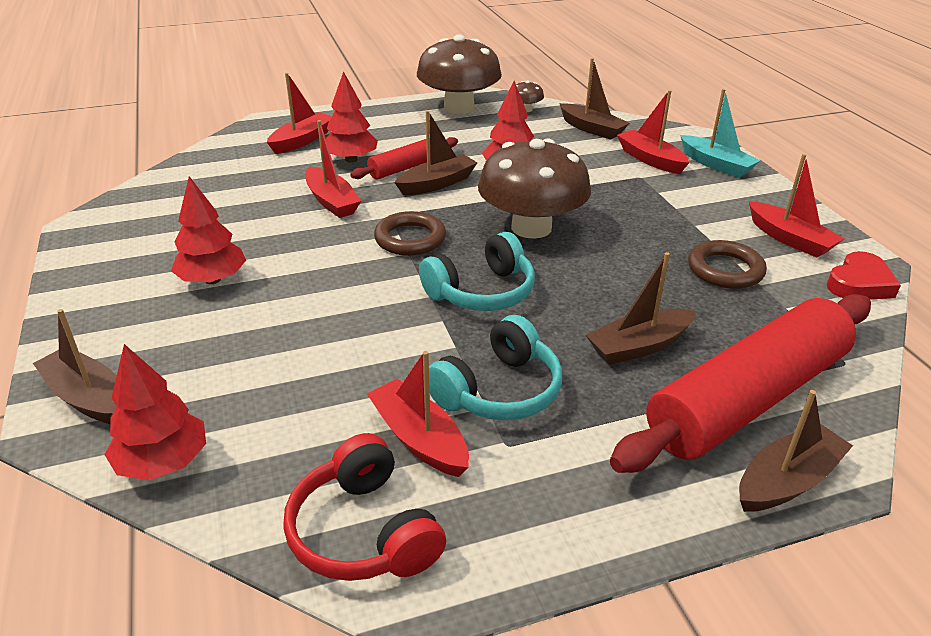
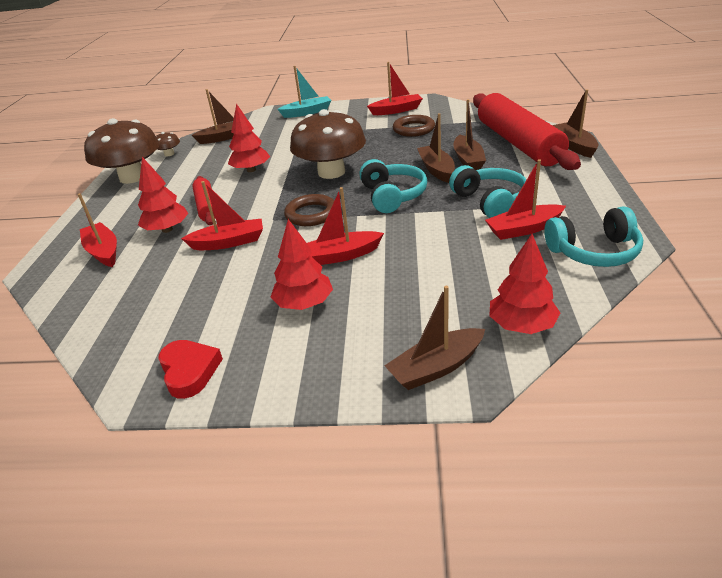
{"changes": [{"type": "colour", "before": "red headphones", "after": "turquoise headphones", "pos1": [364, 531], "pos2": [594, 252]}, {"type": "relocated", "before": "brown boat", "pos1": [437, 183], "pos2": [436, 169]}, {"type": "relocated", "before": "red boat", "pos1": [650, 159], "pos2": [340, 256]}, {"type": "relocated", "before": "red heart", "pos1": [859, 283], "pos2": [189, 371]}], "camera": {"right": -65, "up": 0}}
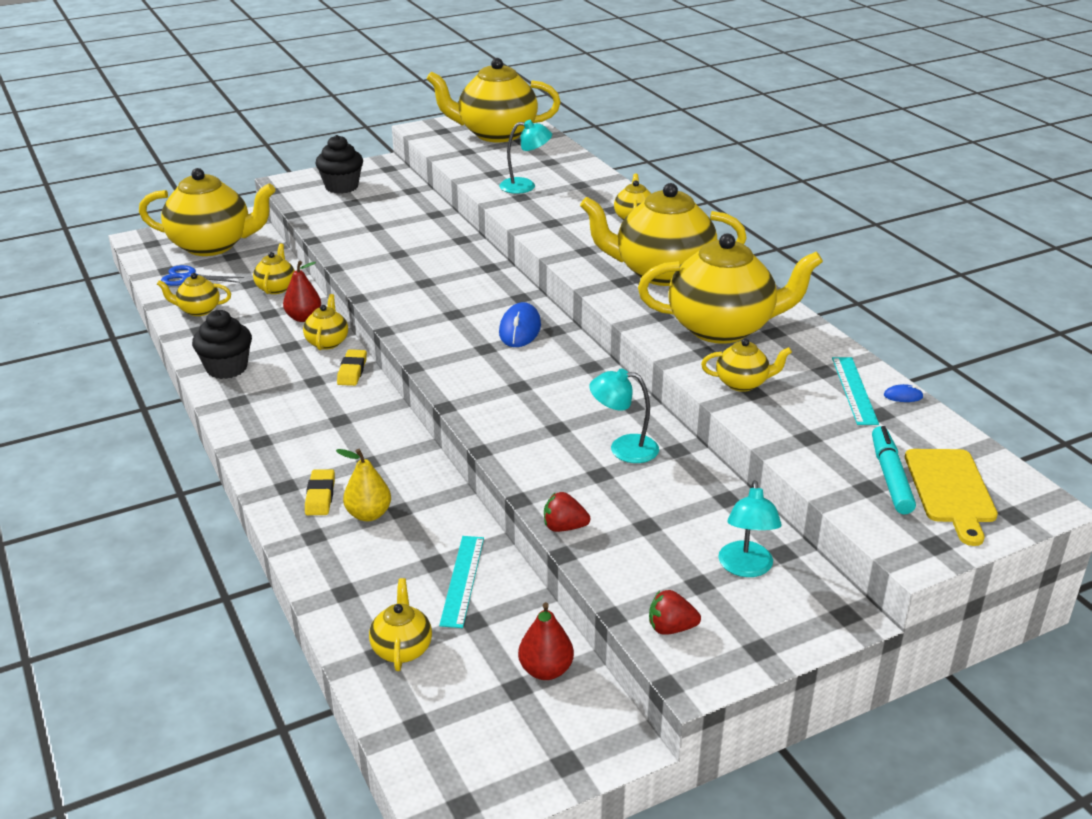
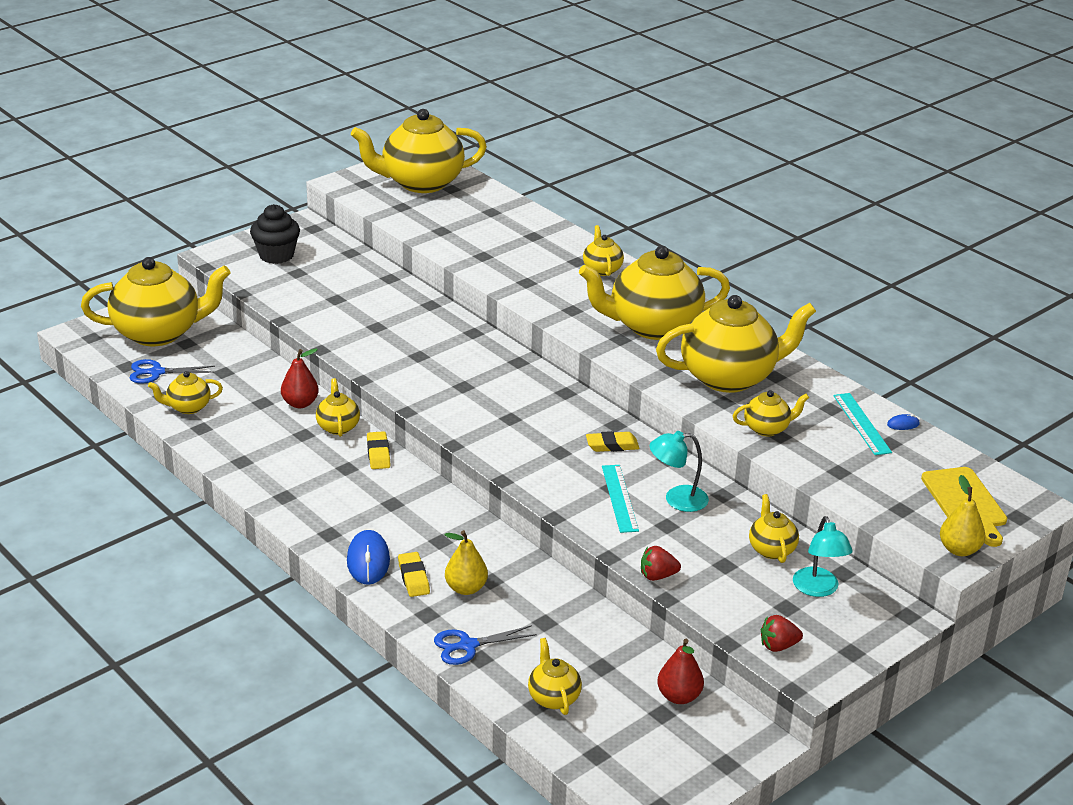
{"changes": [{"type": "missing", "before": "black cupcake", "pos1": [227, 368]}, {"type": "relocated", "before": "yellow teapot", "pos1": [276, 288], "pos2": [771, 549]}, {"type": "relocated", "before": "turquoise ruler", "pos1": [462, 580], "pos2": [619, 498]}, {"type": "missing", "before": "turquoise lamp", "pos1": [525, 186]}, {"type": "relocated", "before": "blue mouse", "pos1": [520, 329], "pos2": [368, 561]}, {"type": "missing", "before": "turquoise marker", "pos1": [890, 477]}, {"type": "appeared", "after": "blue scissors", "pos2": [468, 645]}, {"type": "appeared", "after": "yellow eraser", "pos2": [612, 445]}, {"type": "appeared", "after": "yellow pear", "pos2": [959, 550]}], "camera": {"right": -15, "up": 0}}
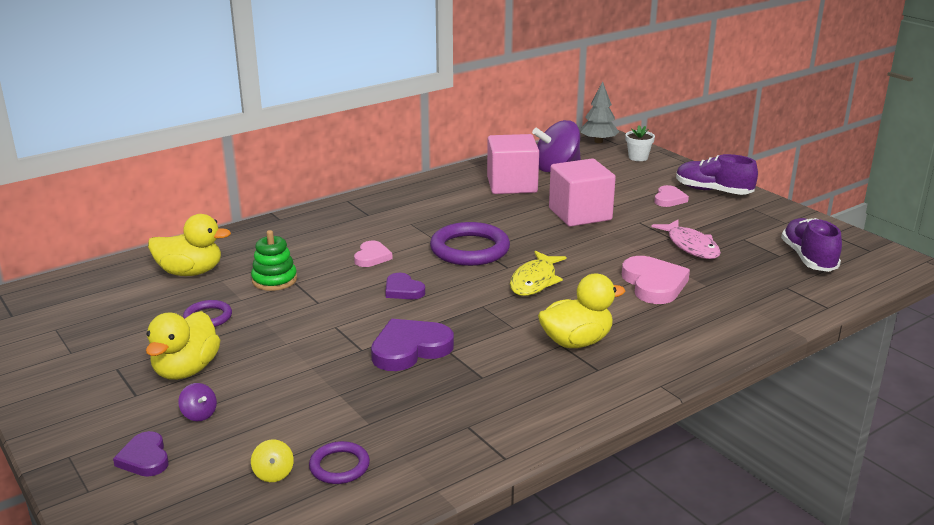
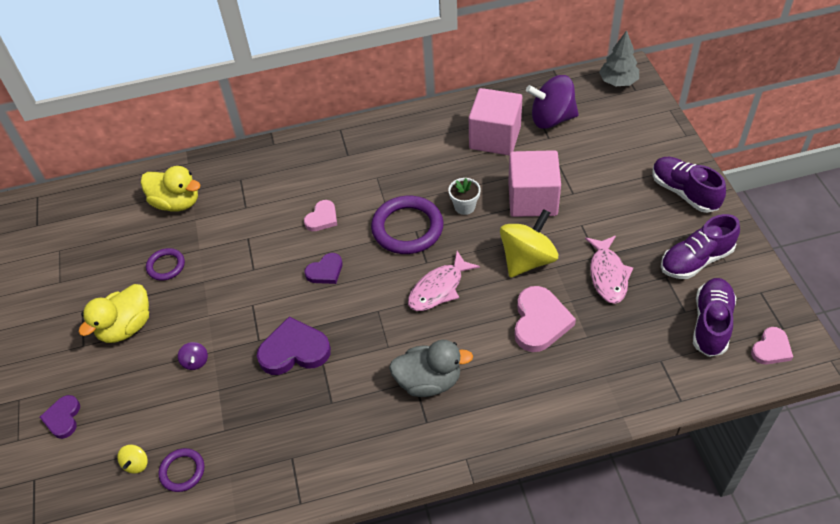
{"changes": [{"type": "relocated", "before": "purple spinning top", "pos1": [199, 414], "pos2": [195, 361]}, {"type": "missing", "before": "green stacking toy", "pos1": [274, 280]}, {"type": "spun", "before": "purple heart", "pos1": [403, 290], "pos2": [325, 271], "turn": -105}, {"type": "colour", "before": "yellow fish", "after": "pink fish", "pos1": [534, 281], "pos2": [438, 288]}, {"type": "colour", "before": "yellow duck", "after": "grey duck", "pos1": [576, 342], "pos2": [429, 381]}, {"type": "relocated", "before": "white flower pot", "pos1": [638, 157], "pos2": [464, 206]}, {"type": "relocated", "before": "pink heart", "pos1": [669, 199], "pos2": [771, 349]}, {"type": "appeared", "after": "yellow spinning top", "pos2": [527, 259]}, {"type": "appeared", "after": "purple shoe", "pos2": [696, 260]}], "camera": {"right": 25, "up": 25}}
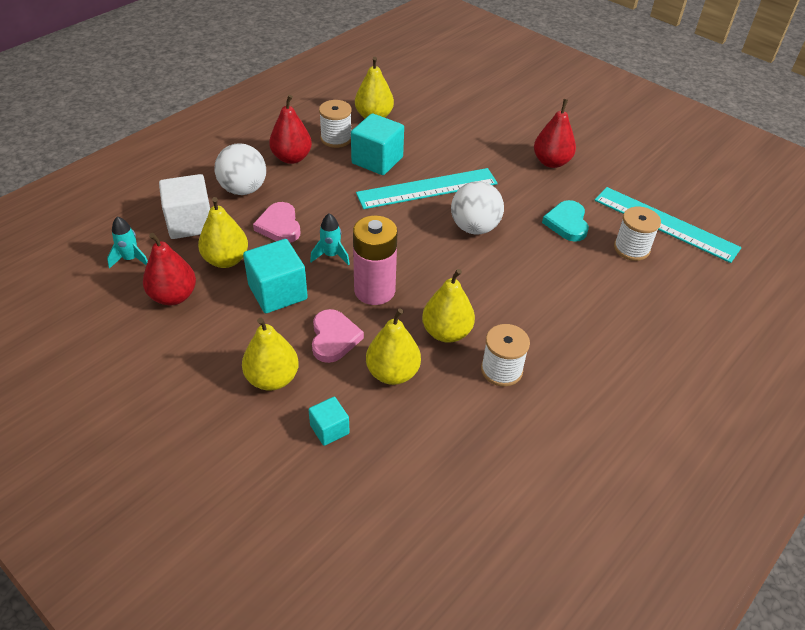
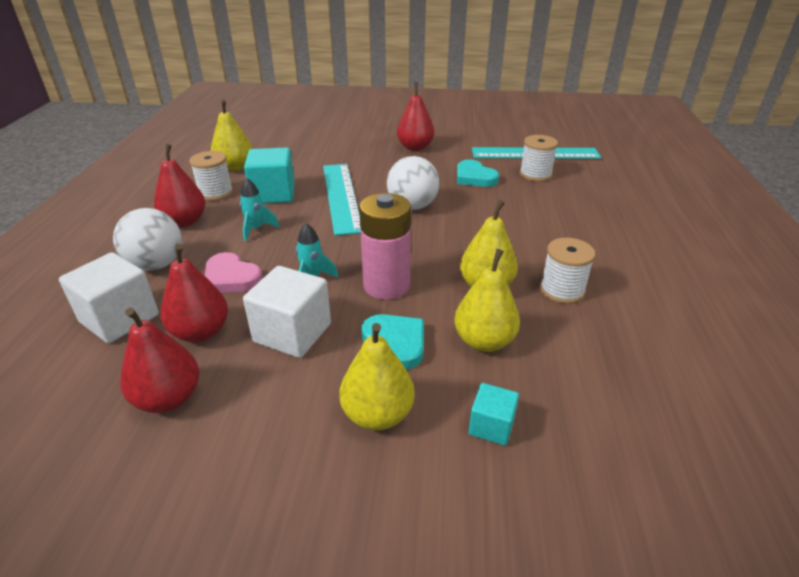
{"changes": [{"type": "relocated", "before": "turquoise rocket", "pos1": [131, 259], "pos2": [256, 229]}, {"type": "colour", "before": "yellow pear", "after": "red pear", "pos1": [226, 260], "pos2": [200, 332]}, {"type": "colour", "before": "turquoise cube", "after": "white cube", "pos1": [277, 292], "pos2": [292, 333]}, {"type": "colour", "before": "pink heart", "after": "turquoise heart", "pos1": [334, 338], "pos2": [396, 342]}, {"type": "spun", "before": "turquoise ruler", "pos1": [427, 189], "pos2": [341, 196], "turn": -45}], "camera": {"right": -35, "up": -10}}
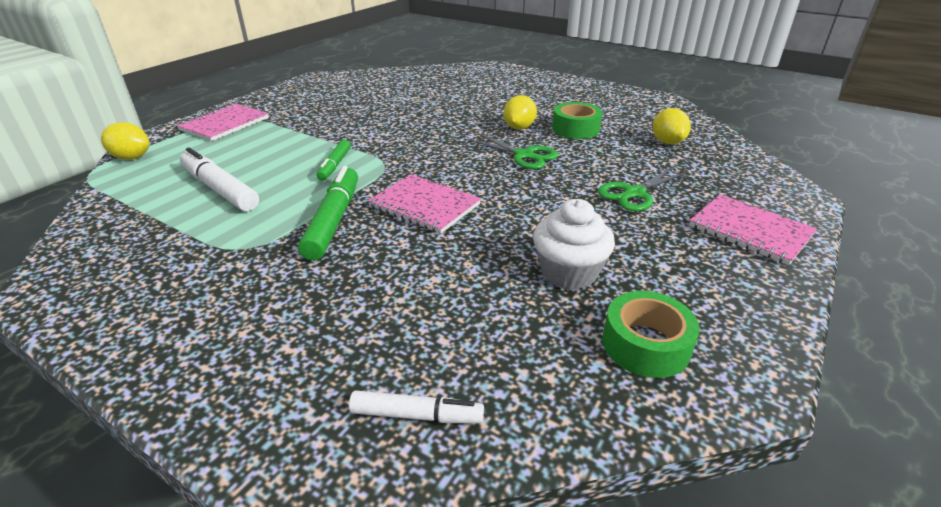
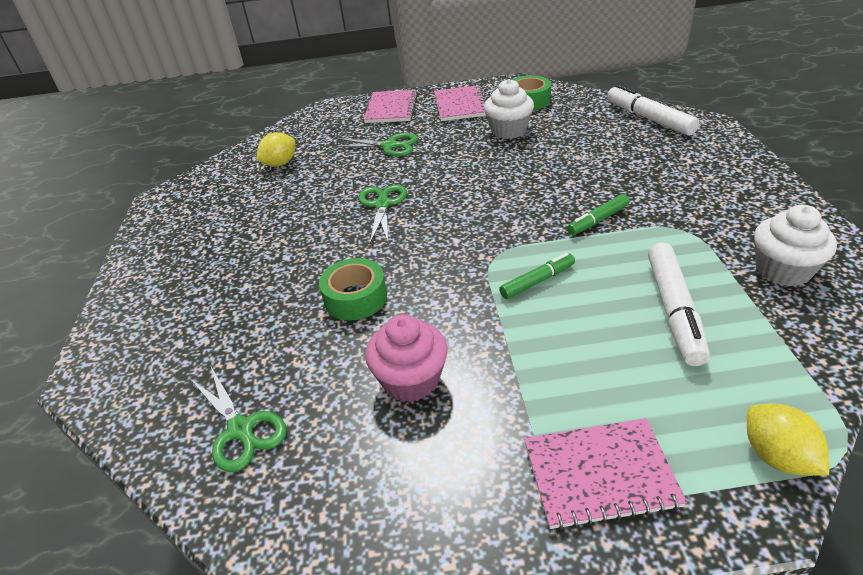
{"changes": [{"type": "size", "before": "green marker", "pos1": [333, 220], "pos2": [598, 220], "scale": 0.6}, {"type": "size", "before": "white marker", "pos1": [416, 415], "pos2": [649, 118], "scale": 1.66}, {"type": "relocated", "before": "pink notebook", "pos1": [424, 205], "pos2": [460, 105]}, {"type": "missing", "before": "yellow lemon", "pos1": [519, 128]}, {"type": "relocated", "before": "green tape", "pos1": [575, 129], "pos2": [355, 298]}, {"type": "appeared", "after": "green scissors", "pos2": [241, 429]}, {"type": "appeared", "after": "pink cupcake", "pos2": [411, 380]}, {"type": "appeared", "after": "white cupcake", "pos2": [782, 270]}], "camera": {"right": -125, "up": 5}}
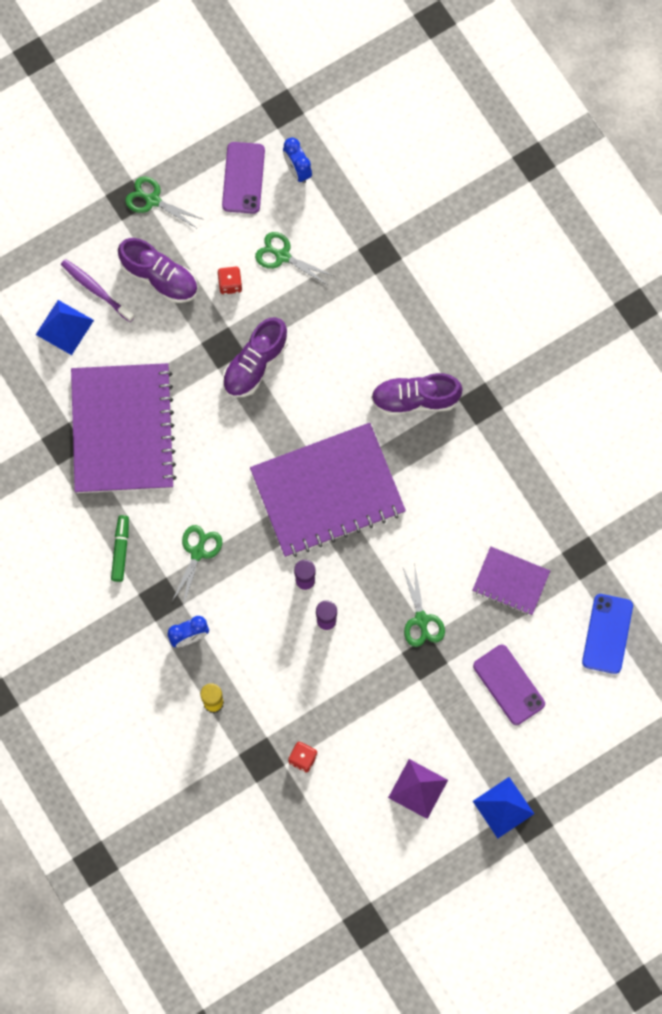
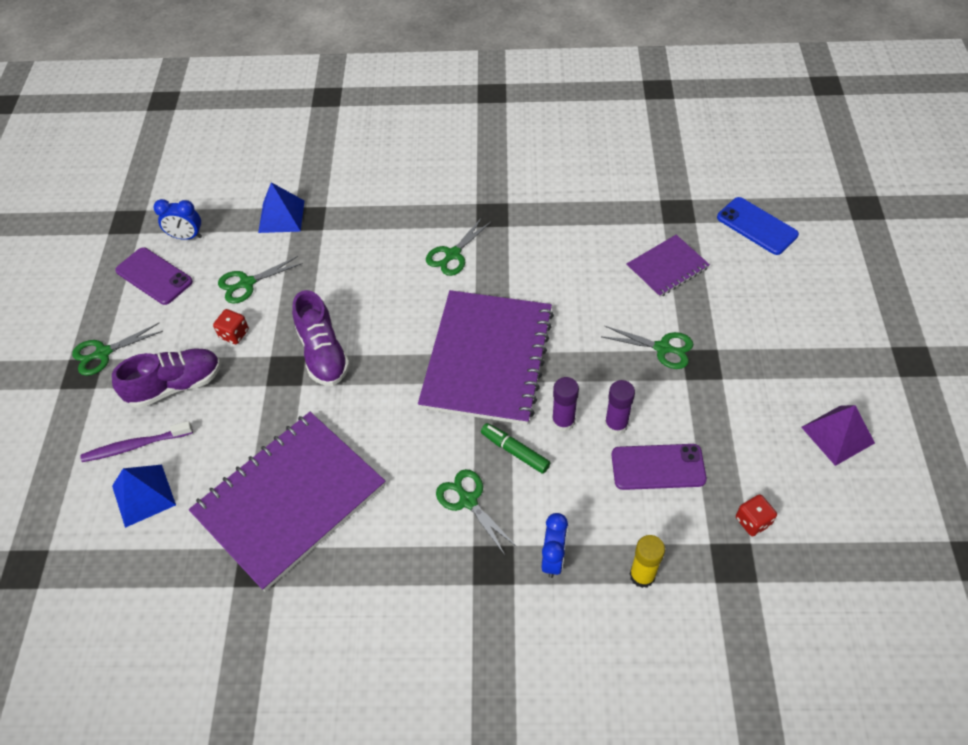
{"changes": [{"type": "spun", "before": "purple notebook", "pos1": [122, 429], "pos2": [290, 500], "turn": -75}, {"type": "relocated", "before": "green marker", "pos1": [120, 550], "pos2": [515, 451]}, {"type": "exchanged", "before": "purple shoe", "after": "green scissors", "pos1": [415, 399], "pos2": [453, 254]}, {"type": "relocated", "before": "purple phone", "pos1": [508, 685], "pos2": [658, 467]}, {"type": "relocated", "before": "blue pyramid", "pos1": [503, 807], "pos2": [281, 216]}], "camera": {"right": -55, "up": -20}}
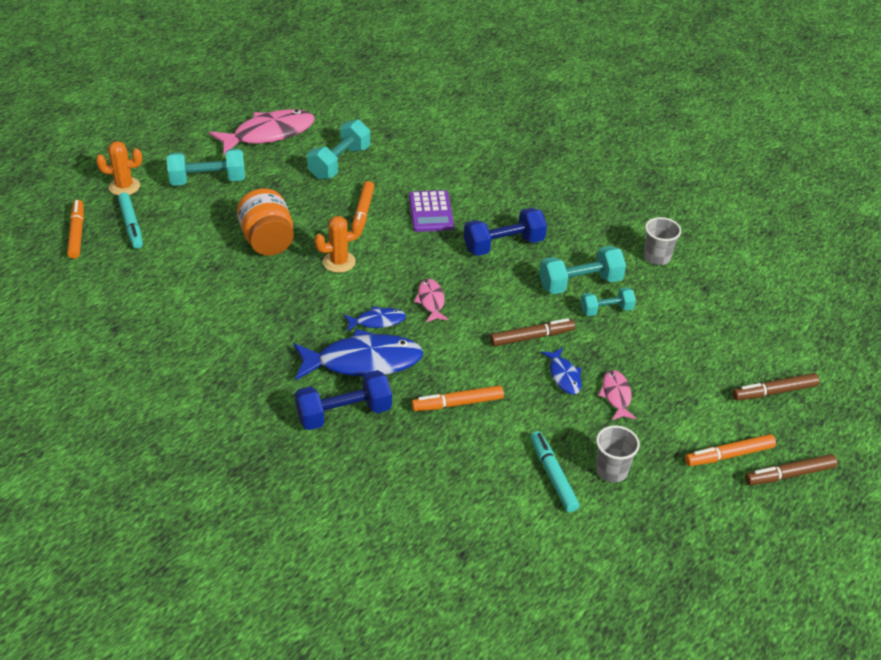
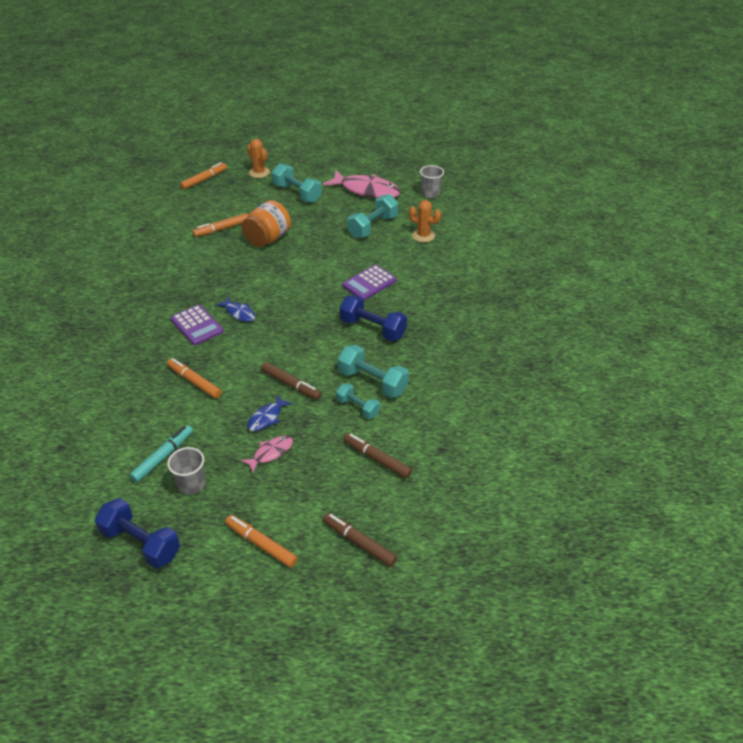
{"changes": [{"type": "missing", "before": "turquoise marker", "pos1": [131, 225]}, {"type": "exchanged", "before": "blue fish", "after": "purple calculator", "pos1": [363, 362], "pos2": [197, 325]}, {"type": "relocated", "before": "blue dumbbell", "pos1": [344, 414], "pos2": [141, 543]}, {"type": "spun", "before": "turquoise dumbbell", "pos1": [339, 163], "pos2": [373, 227], "turn": -45}, {"type": "relocated", "before": "orange cactus", "pos1": [339, 262], "pos2": [423, 235]}, {"type": "relocated", "before": "orange marker", "pos1": [362, 213], "pos2": [222, 229]}, {"type": "missing", "before": "pink fish", "pos1": [431, 301]}, {"type": "relocated", "before": "grey cup", "pos1": [657, 257], "pos2": [430, 194]}, {"type": "relocated", "before": "brown marker", "pos1": [789, 475], "pos2": [377, 459]}], "camera": {"right": 55, "up": 0}}
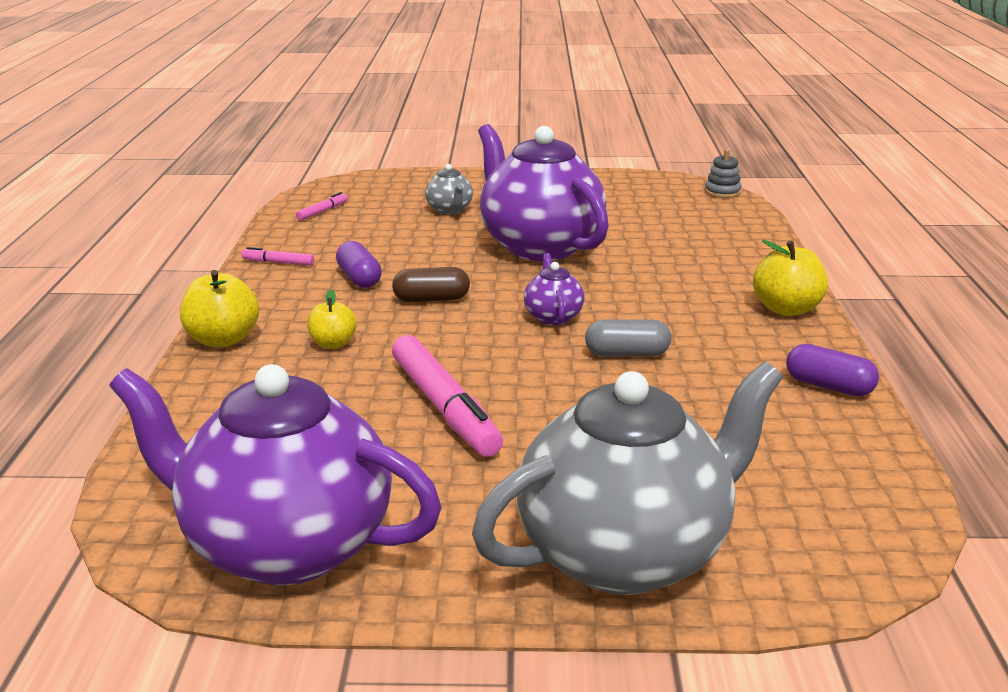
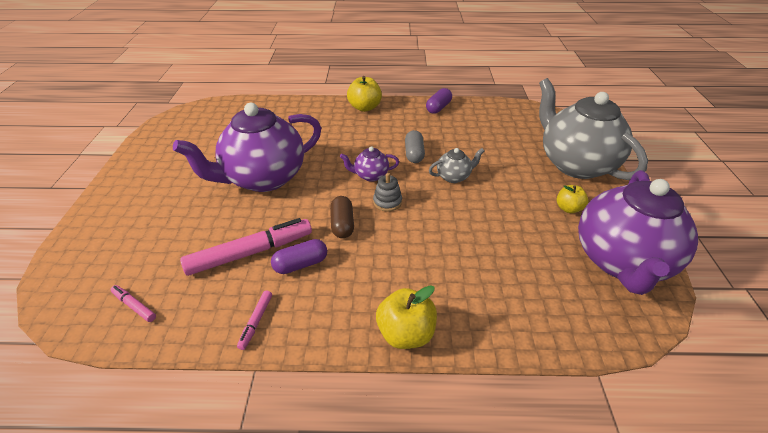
{"changes": [{"type": "relocated", "before": "yellow apple", "pos1": [333, 344], "pos2": [568, 208]}, {"type": "relocated", "before": "pink marker", "pos1": [444, 407], "pos2": [250, 253]}, {"type": "relocated", "before": "grey teapot", "pos1": [450, 210], "pos2": [454, 177]}, {"type": "relocated", "before": "grey stacking toy", "pos1": [722, 192], "pos2": [387, 202]}], "camera": {"right": -90, "up": 15}}
